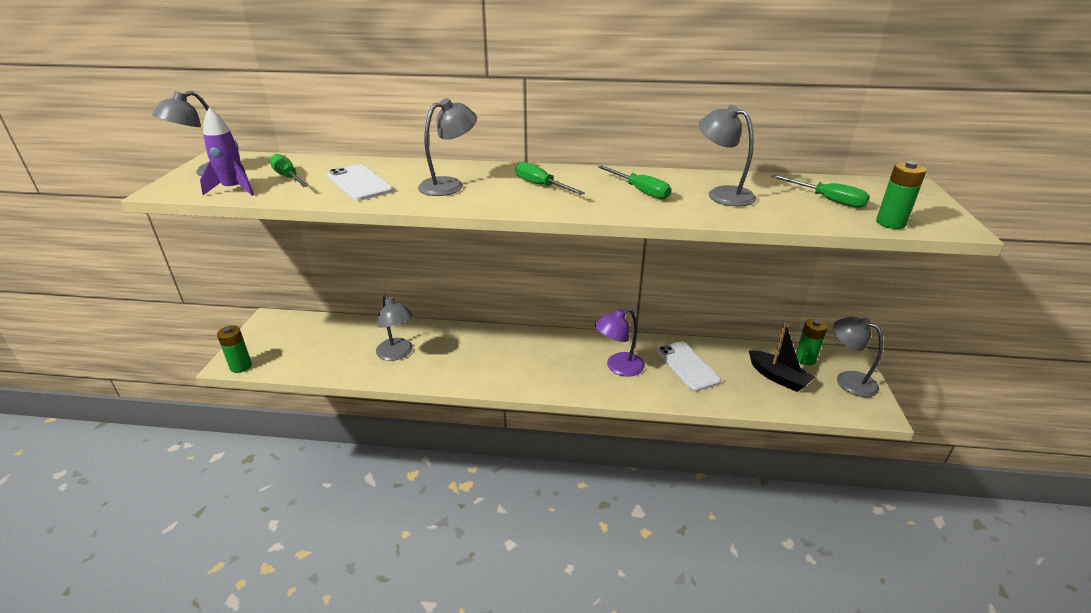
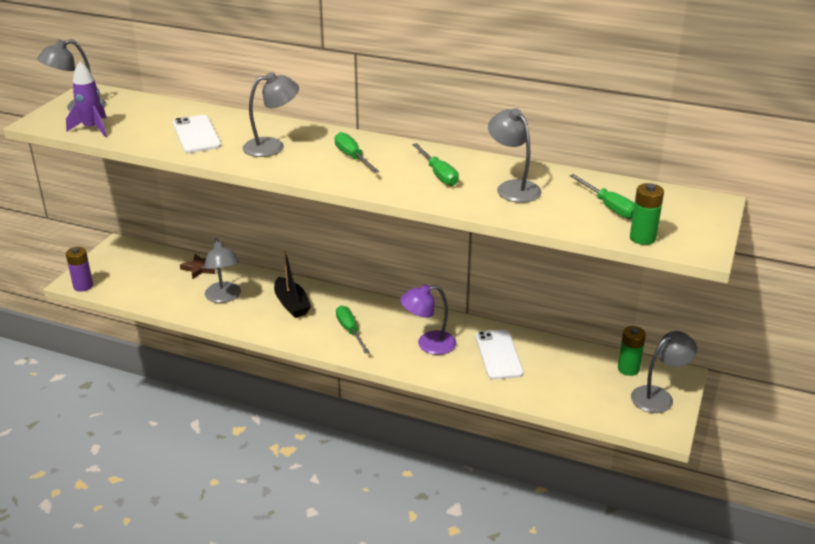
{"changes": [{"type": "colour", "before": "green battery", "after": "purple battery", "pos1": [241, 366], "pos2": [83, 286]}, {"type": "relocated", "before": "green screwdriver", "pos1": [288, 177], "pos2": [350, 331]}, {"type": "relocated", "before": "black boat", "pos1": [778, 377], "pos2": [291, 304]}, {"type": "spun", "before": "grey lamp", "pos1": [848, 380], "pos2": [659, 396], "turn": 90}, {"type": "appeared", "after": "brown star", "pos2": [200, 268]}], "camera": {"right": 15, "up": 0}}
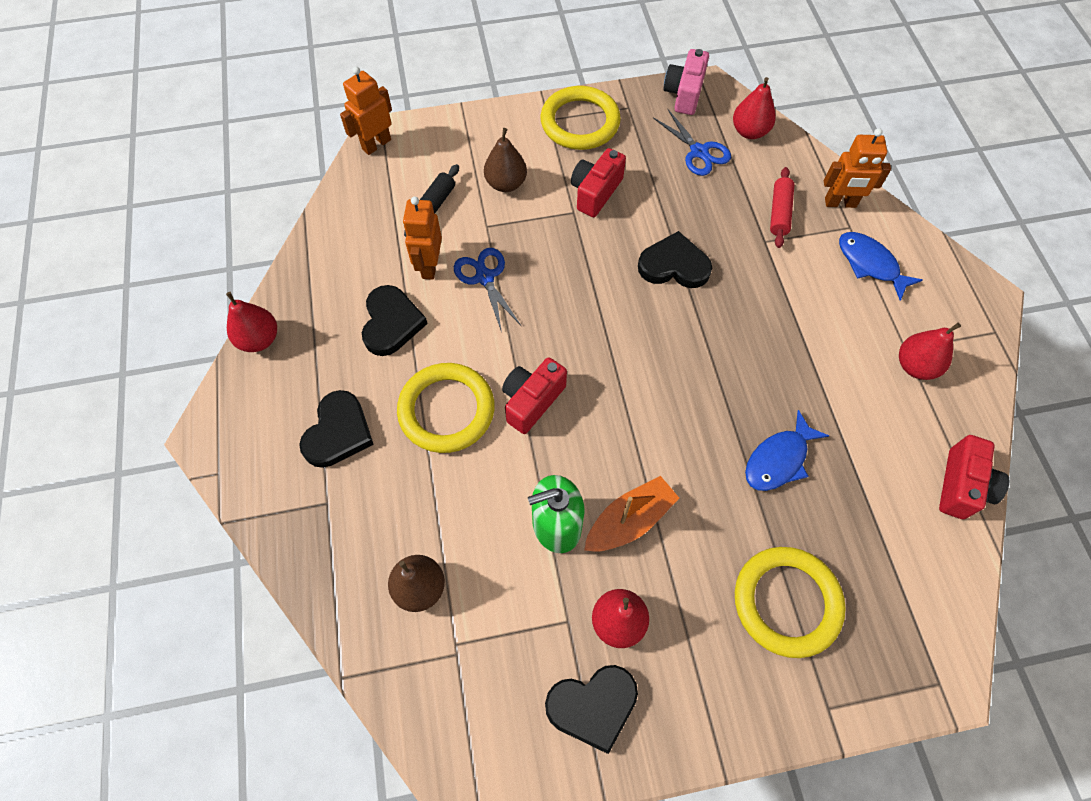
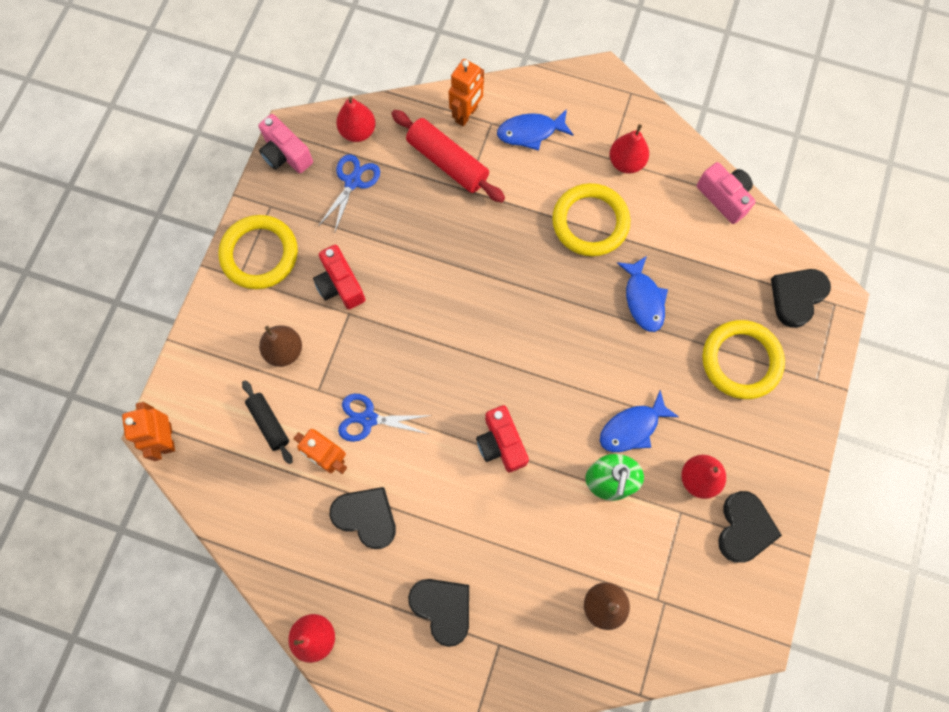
{"changes": [{"type": "relocated", "before": "yellow ring", "pos1": [446, 410], "pos2": [590, 222]}, {"type": "exchanged", "before": "orange boat", "after": "blue fish", "pos1": [629, 520], "pos2": [632, 428]}, {"type": "relocated", "before": "black heart", "pos1": [674, 265], "pos2": [797, 297]}, {"type": "spun", "before": "blue scissors", "pos1": [699, 152], "pos2": [352, 182], "turn": -60}, {"type": "size", "before": "red rolling pin", "pos1": [779, 212], "pos2": [447, 162], "scale": 1.64}, {"type": "colour", "before": "red camera", "after": "pink camera", "pos1": [962, 486], "pos2": [723, 198]}], "camera": {"right": -60, "up": 10}}
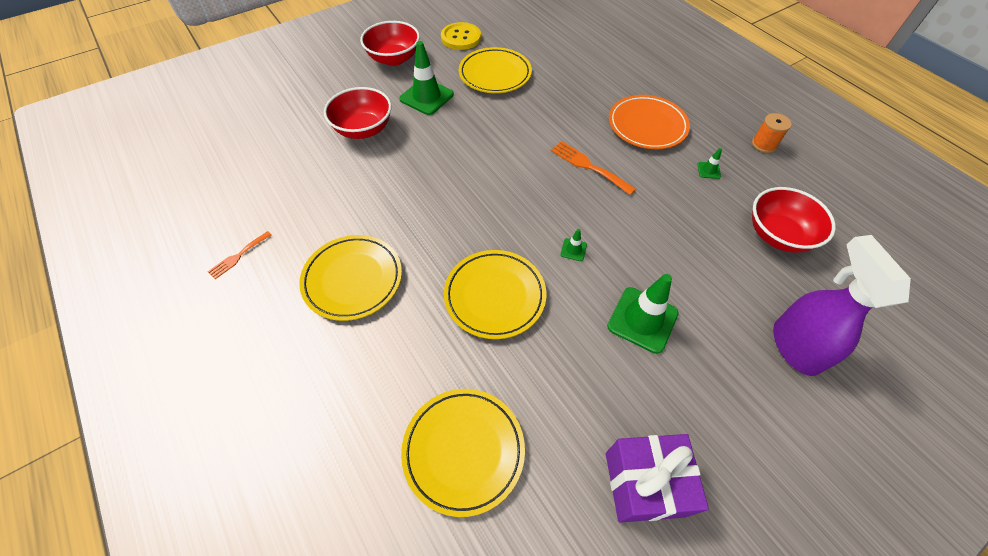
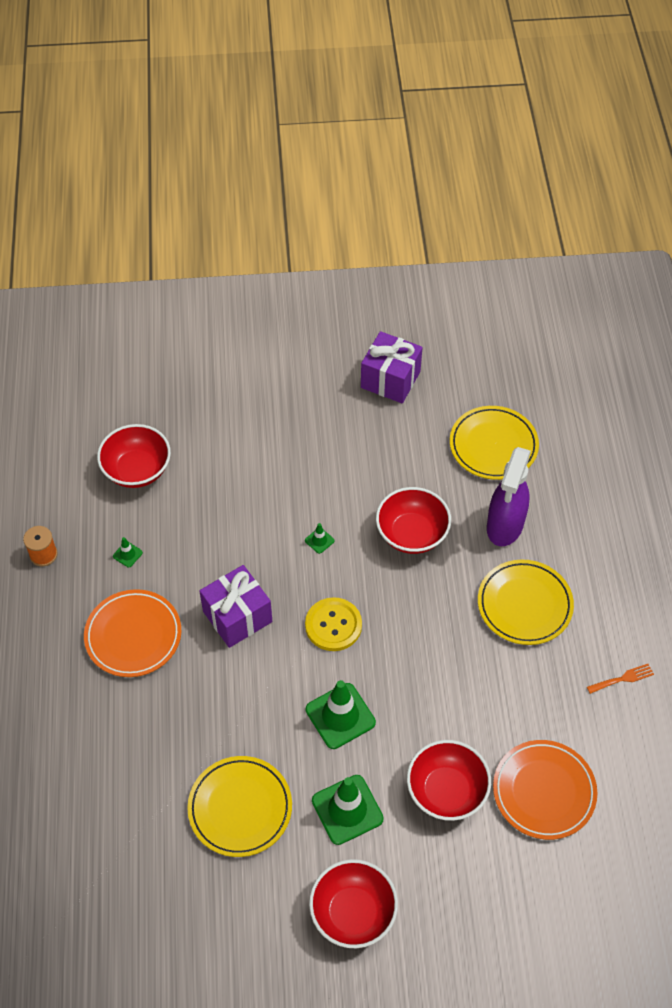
{"changes": [{"type": "relocated", "before": "yellow button", "pos1": [461, 38], "pos2": [333, 625]}, {"type": "exchanged", "before": "yellow plate", "after": "red bowl", "pos1": [495, 296], "pos2": [412, 534]}, {"type": "exchanged", "before": "orange fork", "after": "purple gift", "pos1": [588, 166], "pos2": [237, 616]}, {"type": "relocated", "before": "green traffic cone", "pos1": [642, 320], "pos2": [340, 716]}, {"type": "relocated", "before": "purple spray bottle", "pos1": [795, 346], "pos2": [505, 526]}, {"type": "appeared", "after": "orange plate", "pos2": [544, 791]}], "camera": {"right": -150, "up": 0}}
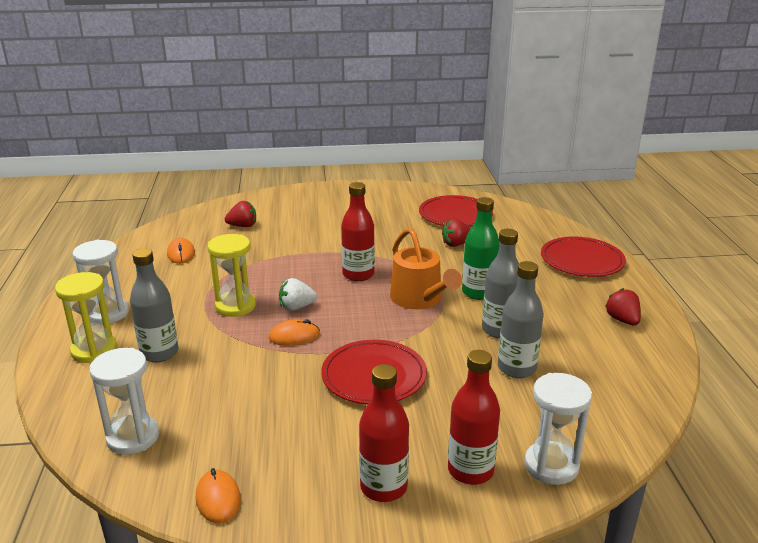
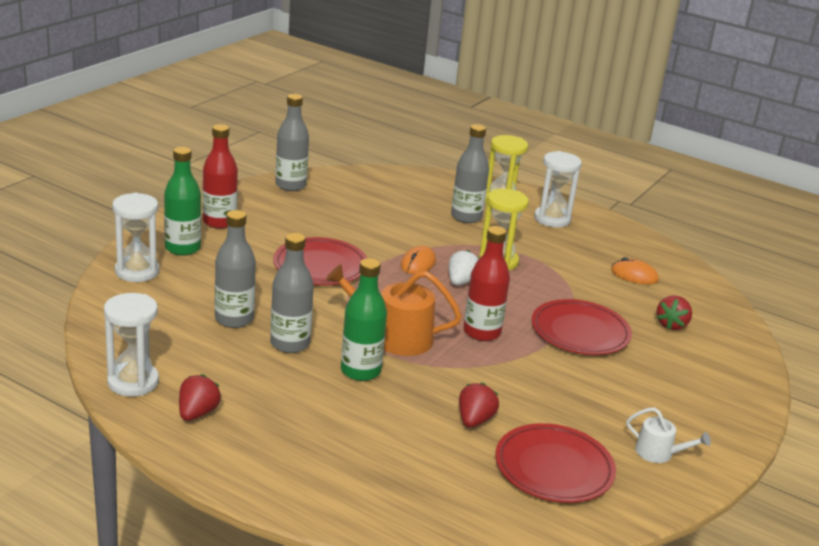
{"changes": [{"type": "relocated", "before": "white hourglass", "pos1": [133, 437], "pos2": [133, 382]}, {"type": "exchanged", "before": "orange mouse", "after": "grey bottle", "pos1": [218, 499], "pos2": [290, 185]}, {"type": "colour", "before": "red bottle", "after": "green bottle", "pos1": [470, 470], "pos2": [183, 248]}, {"type": "relocated", "before": "red plate", "pos1": [582, 261], "pos2": [580, 332]}, {"type": "spun", "before": "red strawberry", "pos1": [622, 320], "pos2": [197, 413], "turn": -90}, {"type": "appeared", "after": "white watering can", "pos2": [659, 453]}], "camera": {"right": 125, "up": 0}}
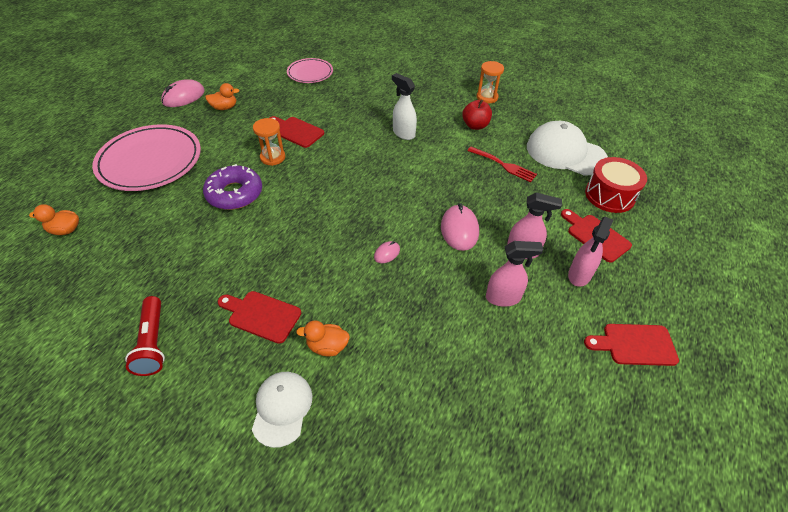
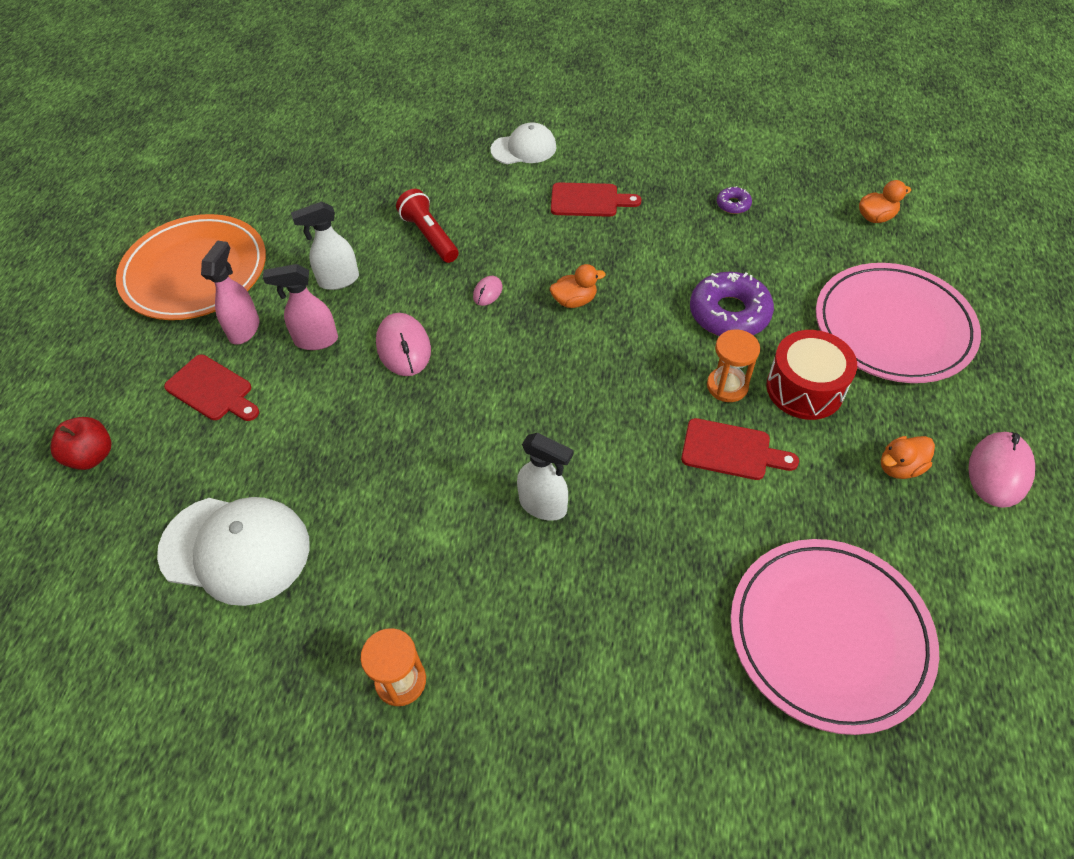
{"changes": [{"type": "relocated", "before": "red flashlight", "pos1": [153, 343], "pos2": [429, 236]}, {"type": "spun", "before": "white cap", "pos1": [282, 408], "pos2": [524, 148], "turn": -90}, {"type": "size", "before": "pink plate", "pos1": [310, 73], "pos2": [829, 635], "scale": 1.8}, {"type": "relocated", "before": "orange duck", "pos1": [327, 346], "pos2": [574, 301]}, {"type": "relocated", "before": "red apple", "pos1": [475, 126], "pos2": [92, 456]}, {"type": "missing", "before": "red fork", "pos1": [504, 165]}, {"type": "colour", "before": "pink spray bottle", "after": "white spray bottle", "pos1": [503, 298], "pos2": [338, 280]}, {"type": "exchanged", "before": "red cutting board", "after": "orange plate", "pos1": [635, 345], "pos2": [195, 272]}, {"type": "relocated", "before": "red drum", "pos1": [609, 195], "pos2": [805, 388]}, {"type": "appeared", "after": "purple donut", "pos2": [733, 204]}], "camera": {"right": 165, "up": 5}}
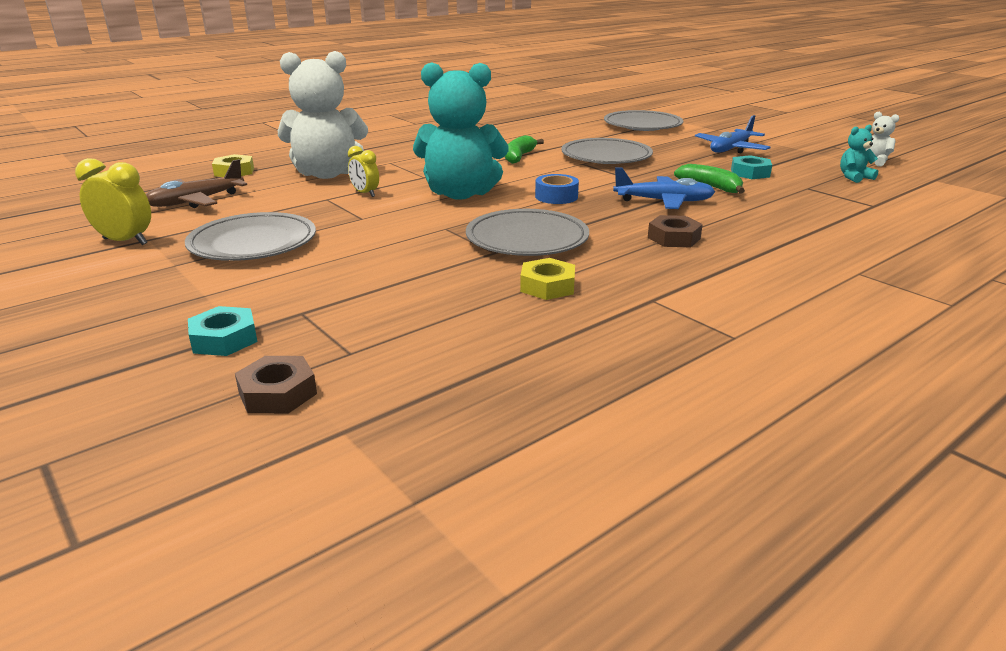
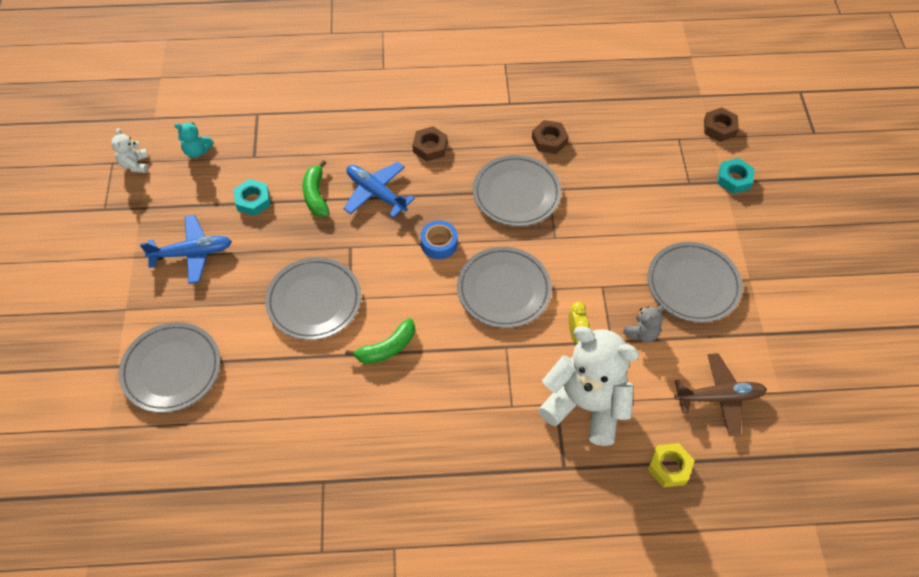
{"changes": [{"type": "missing", "before": "yellow clock", "pos1": [125, 241]}, {"type": "exchanged", "before": "turquoise teddy bear", "after": "grey plate", "pos1": [460, 194], "pos2": [503, 290]}, {"type": "colour", "before": "yellow nut", "after": "brown nut", "pos1": [547, 286], "pos2": [549, 140]}, {"type": "appeared", "after": "grey teddy bear", "pos2": [642, 333]}], "camera": {"right": -145, "up": 30}}
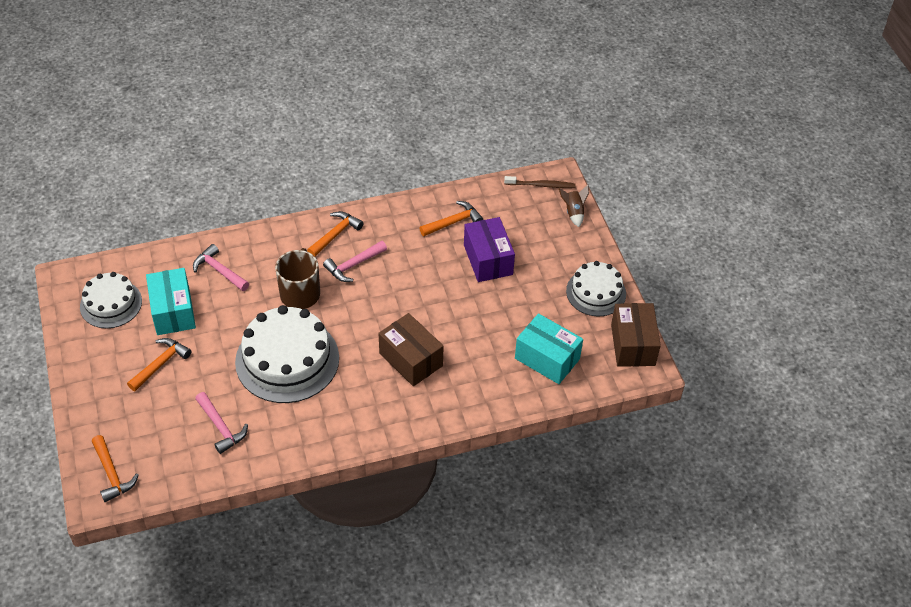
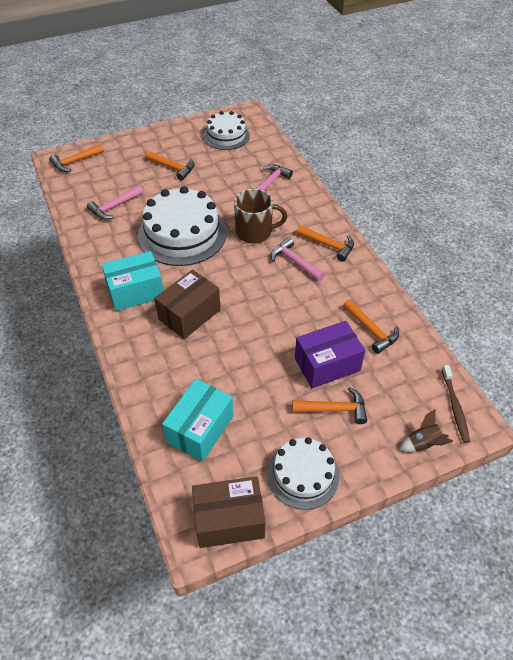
{"changes": [{"type": "relocated", "before": "turquoise box", "pos1": [173, 311], "pos2": [136, 291]}, {"type": "appeared", "after": "orange hammer", "pos2": [334, 409]}], "camera": {"right": 85, "up": 0}}
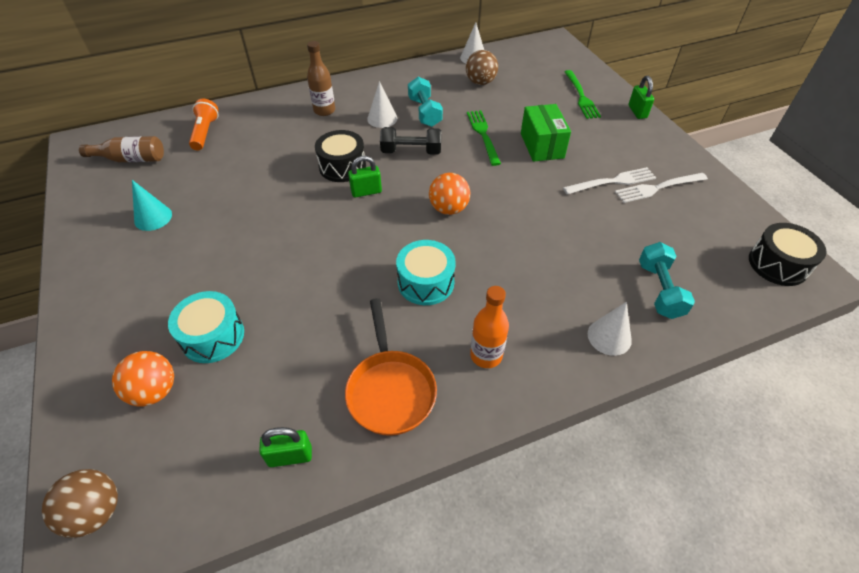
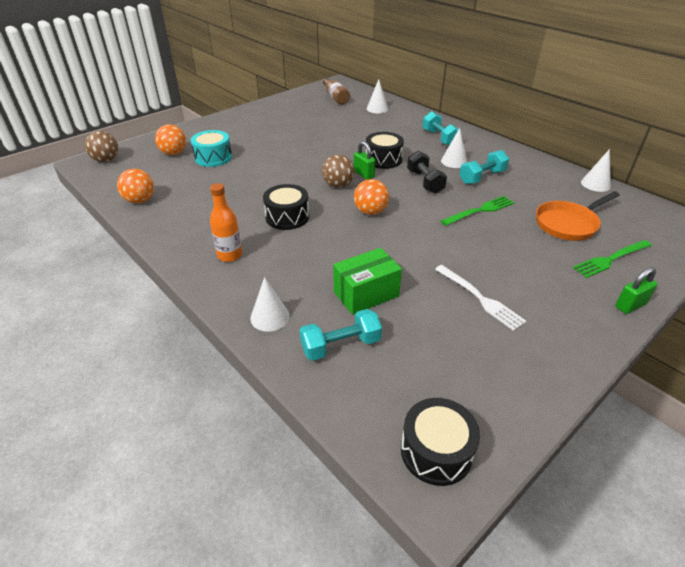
{"changes": [{"type": "missing", "before": "turquoise cone", "pos1": [153, 217]}, {"type": "exchanged", "before": "orange flashlight", "after": "white cone", "pos1": [205, 133], "pos2": [377, 109]}, {"type": "exchanged", "before": "green padlock", "after": "orange ball", "pos1": [290, 456], "pos2": [140, 200]}, {"type": "exchanged", "before": "brown bottle", "after": "turquoise dumbbell", "pos1": [324, 111], "pos2": [439, 138]}, {"type": "relocated", "before": "orange pan", "pos1": [390, 390], "pos2": [568, 224]}, {"type": "colour", "before": "turquoise drum", "after": "black drum", "pos1": [426, 282], "pos2": [287, 217]}, {"type": "relocated", "before": "brown ball", "pos1": [480, 82], "pos2": [338, 185]}, {"type": "relocated", "before": "green box", "pos1": [542, 145], "pos2": [366, 294]}, {"type": "missing", "before": "white fork", "pos1": [657, 188]}], "camera": {"right": 70, "up": -10}}
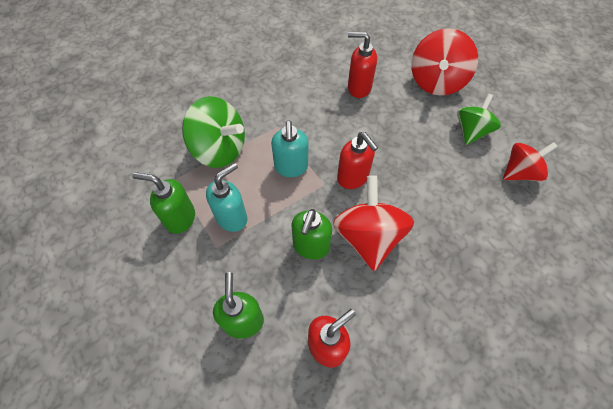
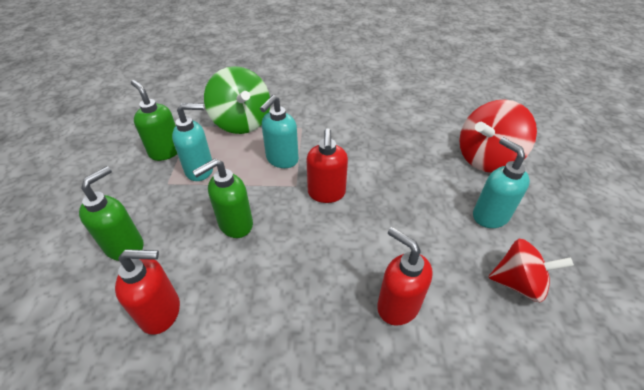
{"changes": [{"type": "missing", "before": "red spinning top", "pos1": [368, 237]}, {"type": "relocated", "before": "red soap dispenser", "pos1": [358, 88], "pos2": [397, 305]}, {"type": "exchanged", "before": "green spinning top", "after": "turquoise soap dispenser", "pos1": [471, 131], "pos2": [489, 216]}], "camera": {"right": 35, "up": -15}}
